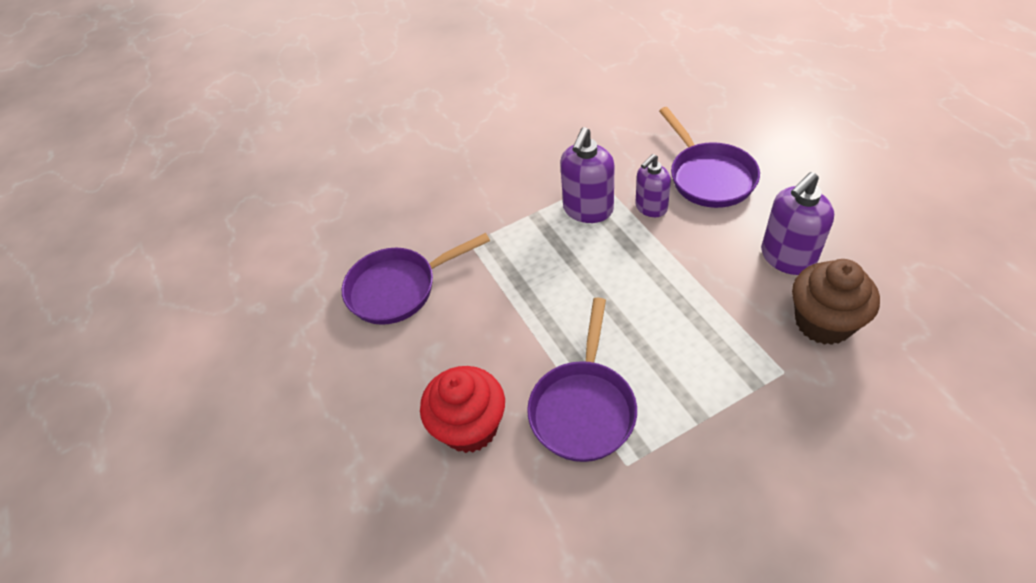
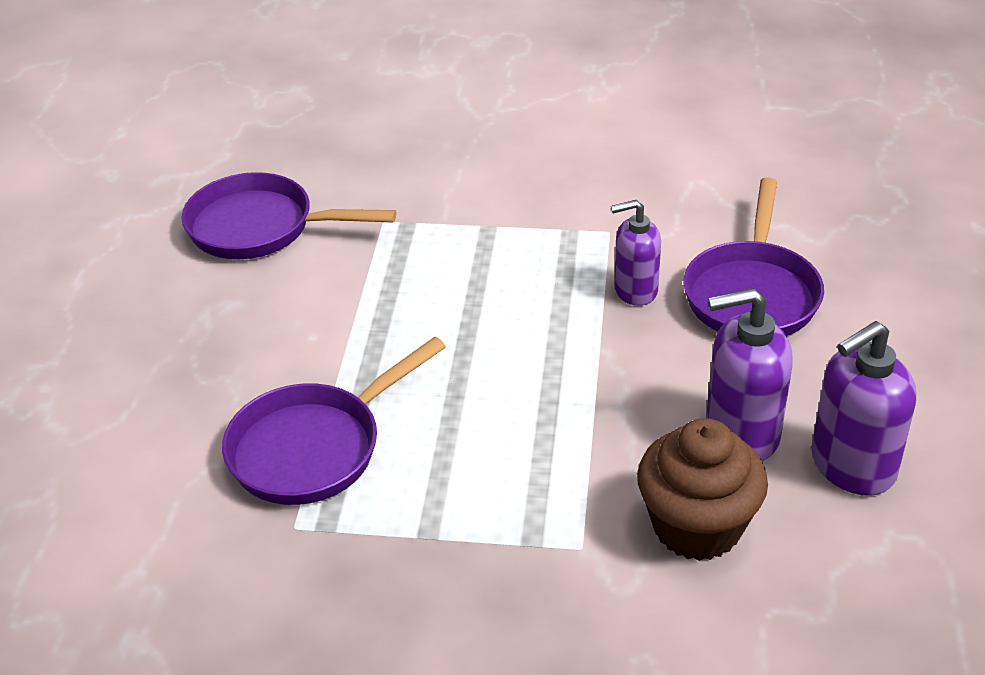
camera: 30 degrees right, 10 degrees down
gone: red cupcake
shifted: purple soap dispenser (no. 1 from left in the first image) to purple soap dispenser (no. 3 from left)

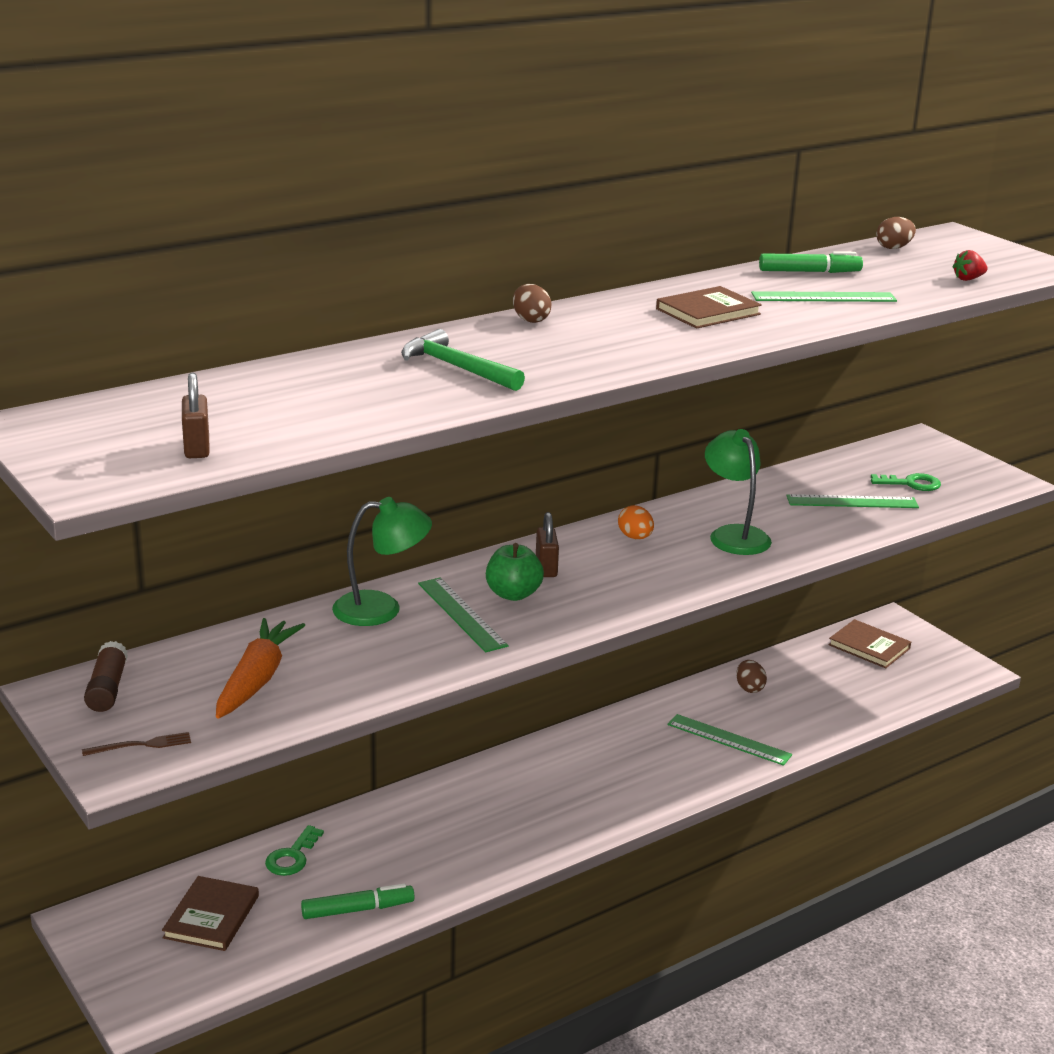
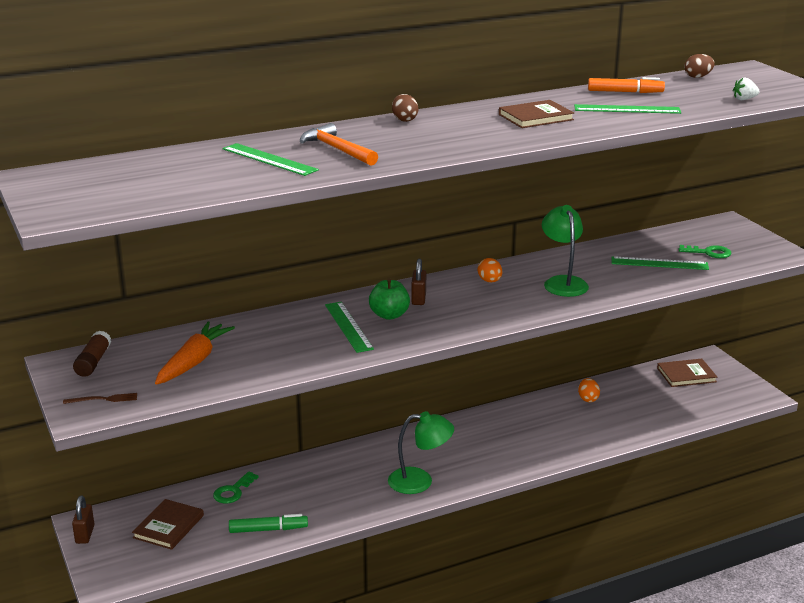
camera: 10 degrees right, 0 degrees up
shifted: brown padlock (no. 1 from left); green lamp (no. 1 from left); green ruler (no. 2 from left in the first image) to green ruler (no. 1 from left)
repainted: red strawberry to white strawberry; green marker (no. 2 from left) to orange marker; green hammer to orange hammer; brown egg (no. 2 from left) to orange egg (no. 2 from left)
rotated: brown book (no. 3 from left) 60 degrees counterclockwise

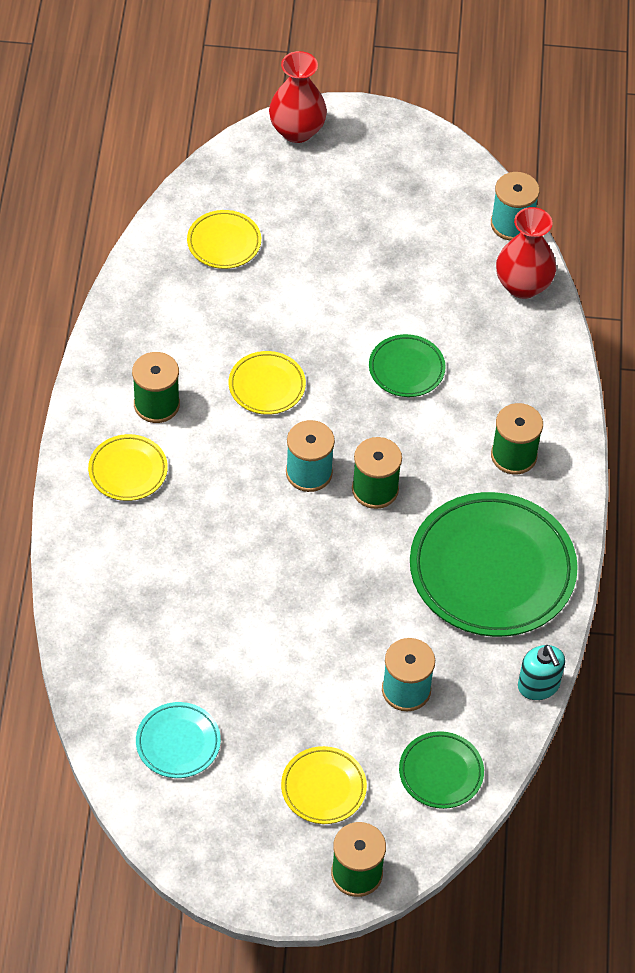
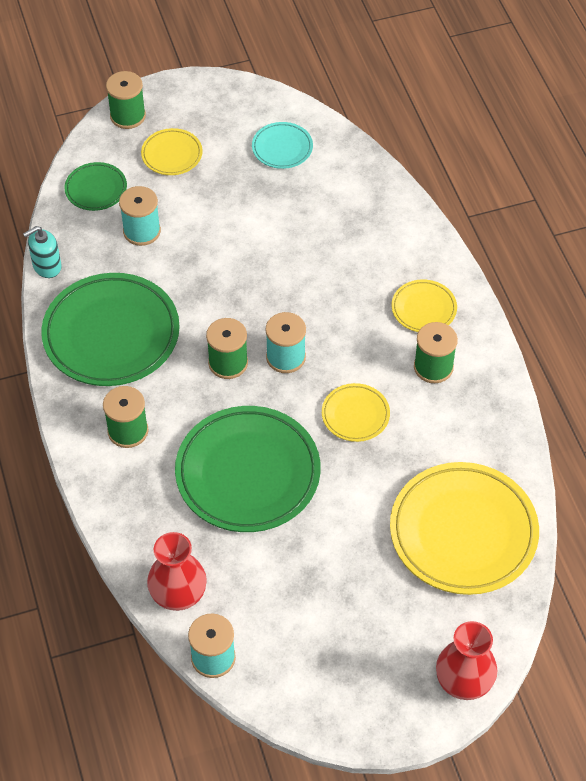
camera: 160 degrees right, 0 degrees up
rotated: turquoise soap dispenser 75 degrees counterclockwise
scaled: yellow plate (no. 2 from left in the first image) x2.07; green plate (no. 1 from left in the first image) x2.07

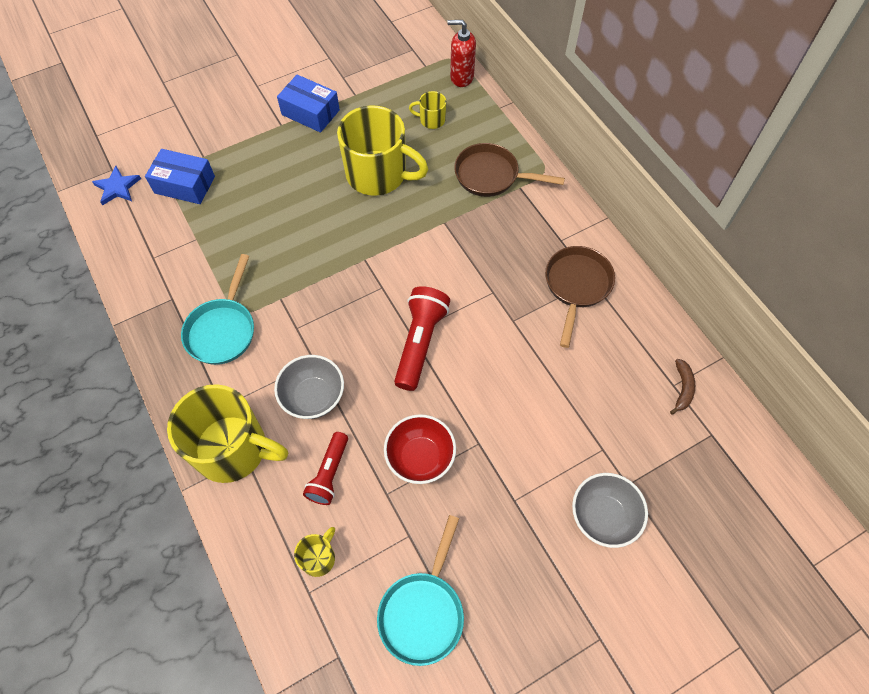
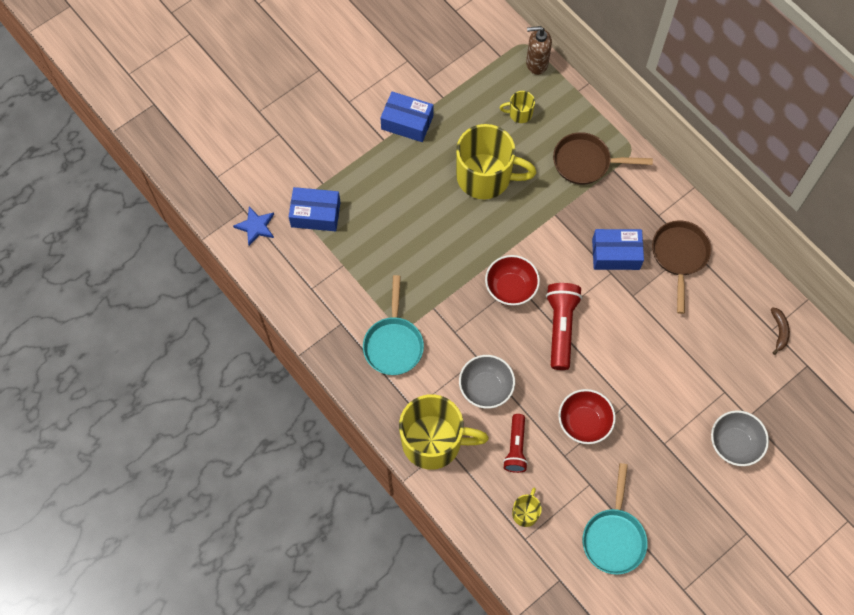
camera: 10 degrees left, 5 degrees up
new: blue box (no. 3 from left); red bowl (no. 1 from left)
repainted: red soap dispenser to brown soap dispenser

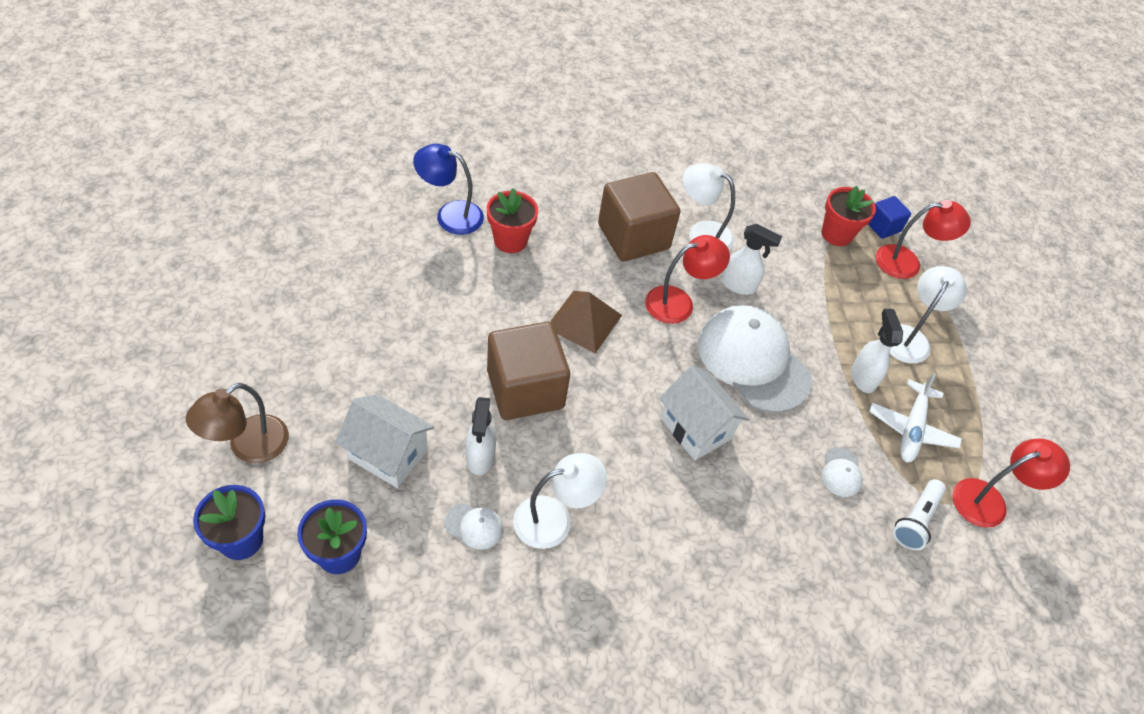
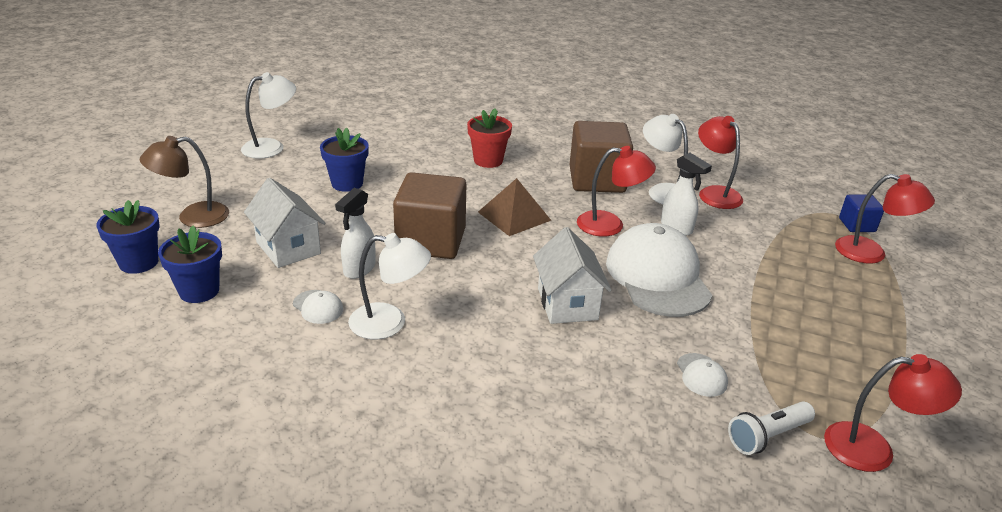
camera: 30 degrees right, 20 degrees down
gone: blue lamp; red flower pot (no. 2 from left); white spray bottle (no. 3 from left); white plane
new: red lamp (no. 2 from left); blue flower pot (no. 3 from left)
shifted: white lamp (no. 3 from left in the first image) to white lamp (no. 1 from left)
rotated: white cap (no. 3 from left) 45 degrees counterclockwise

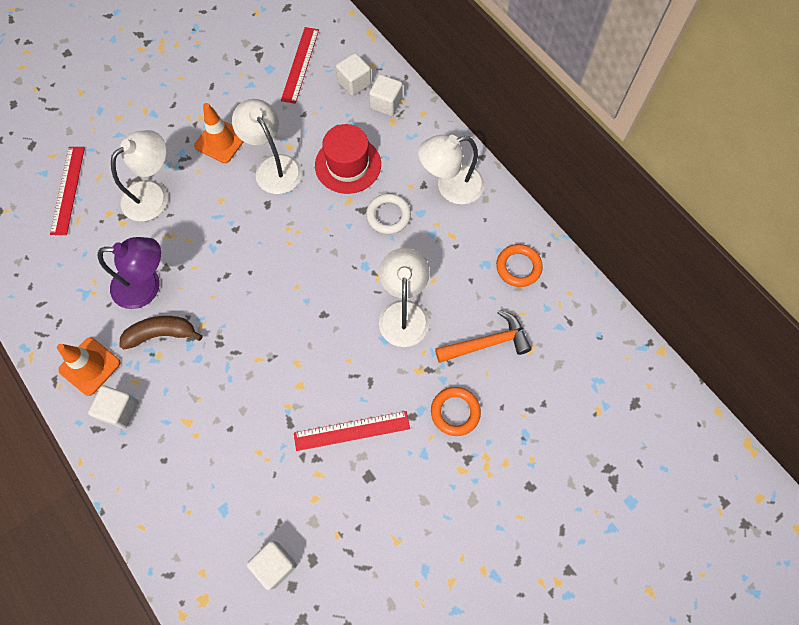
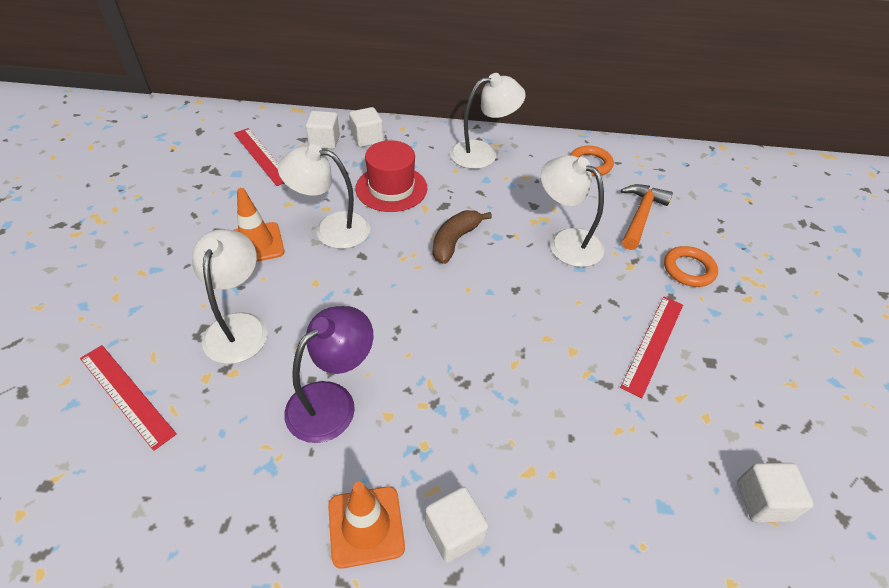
camera: 50 degrees left, 20 degrees down
gone: white ring
shifted: brown banana
rotated: white lamp (no. 4 from left in the first image) 135 degrees counterclockwise

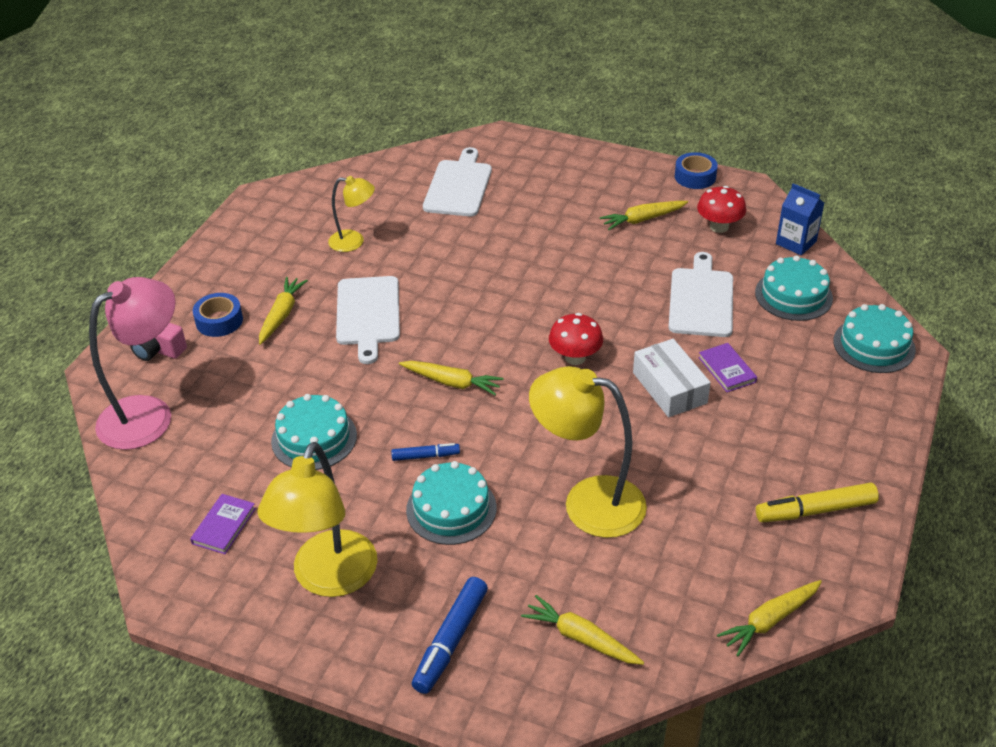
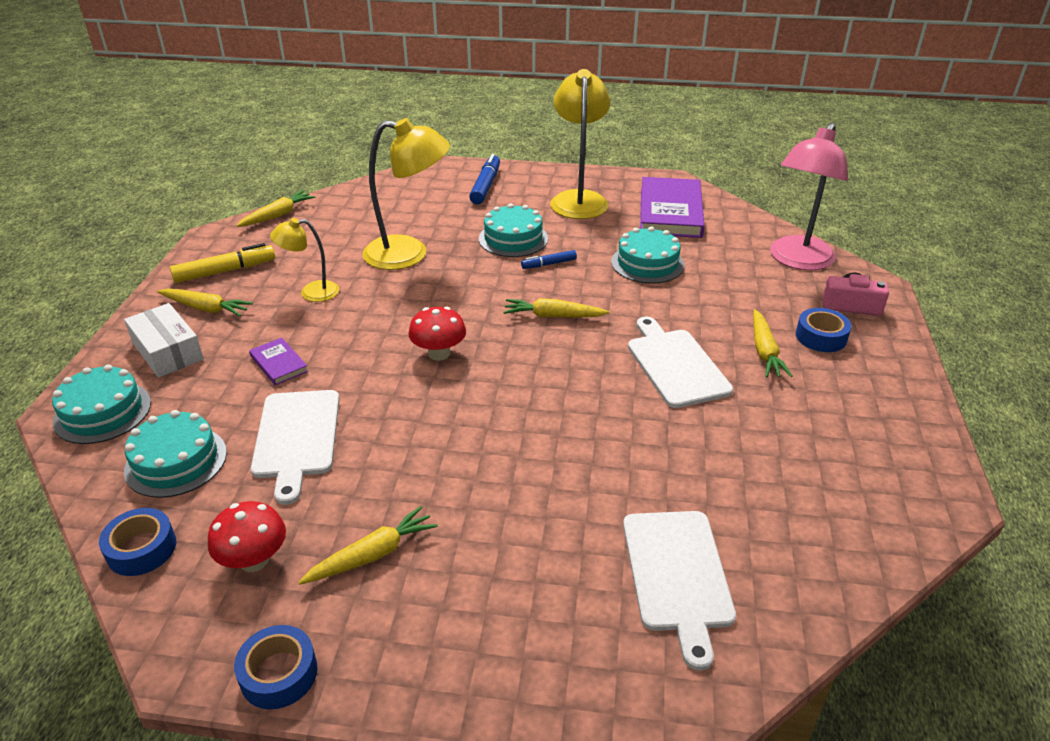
camera: 165 degrees right, 5 degrees down
shifted: yellow lamp (no. 2 from left in the first image) to yellow lamp (no. 1 from left); white box; yellow carrot (no. 3 from left in the first image) to yellow carrot (no. 1 from left)
swapped: blue carton to blue tape (no. 1 from left)
scaled: purple book (no. 1 from left in the first image) x2.14

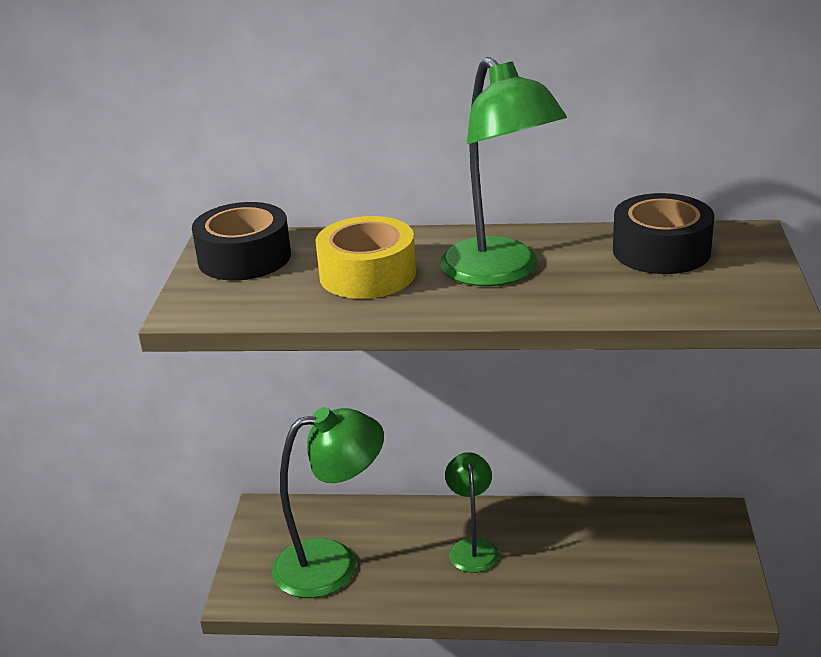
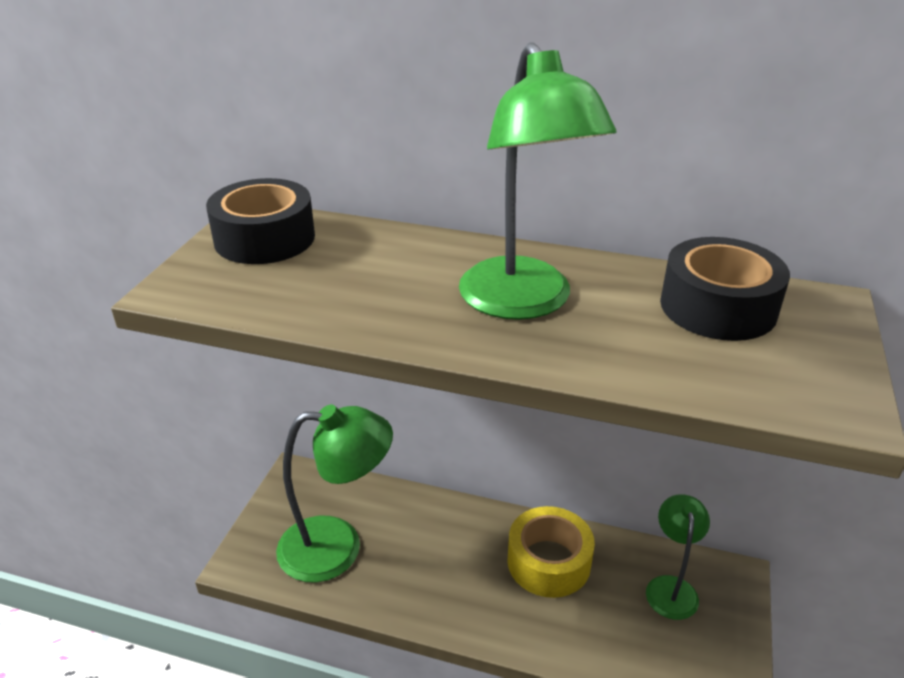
camera: 10 degrees right, 5 degrees up
shifted: yellow tape; green lamp (no. 2 from left in the first image) to green lamp (no. 3 from left)

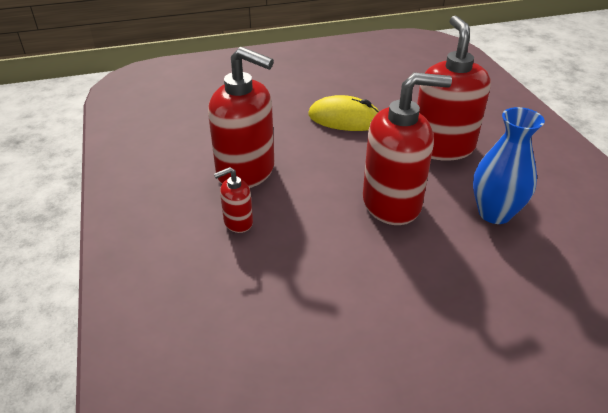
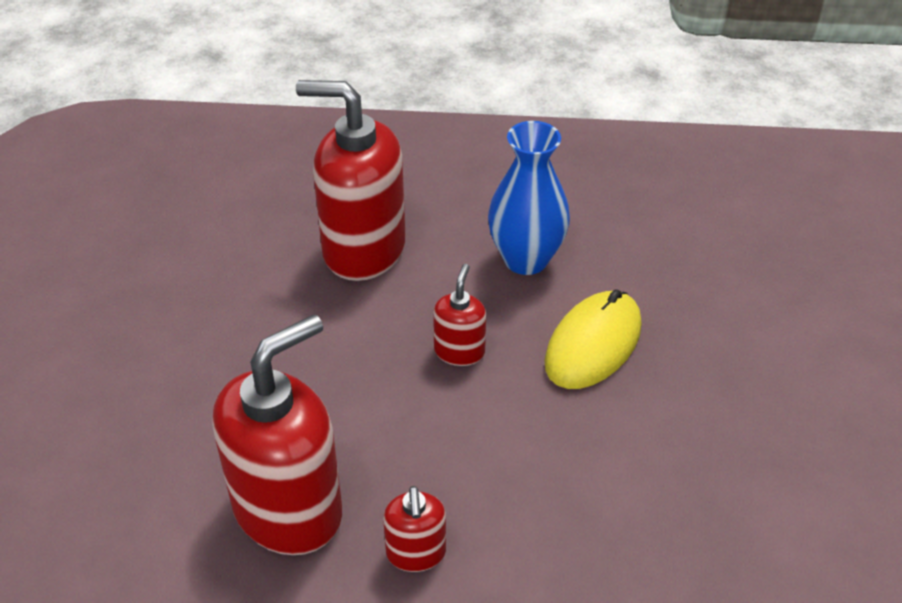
camera: 70 degrees left, 5 degrees up
shifted: yellow mouse
scaled: red soap dispenser (no. 3 from left in the first image) x0.47

